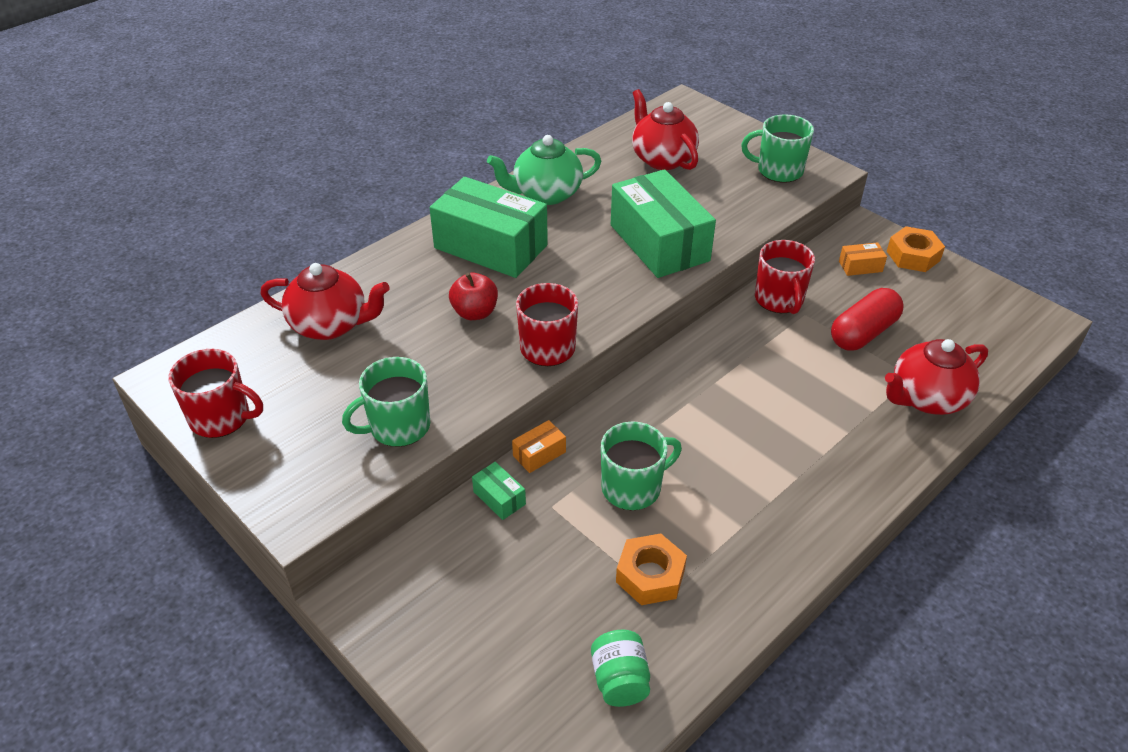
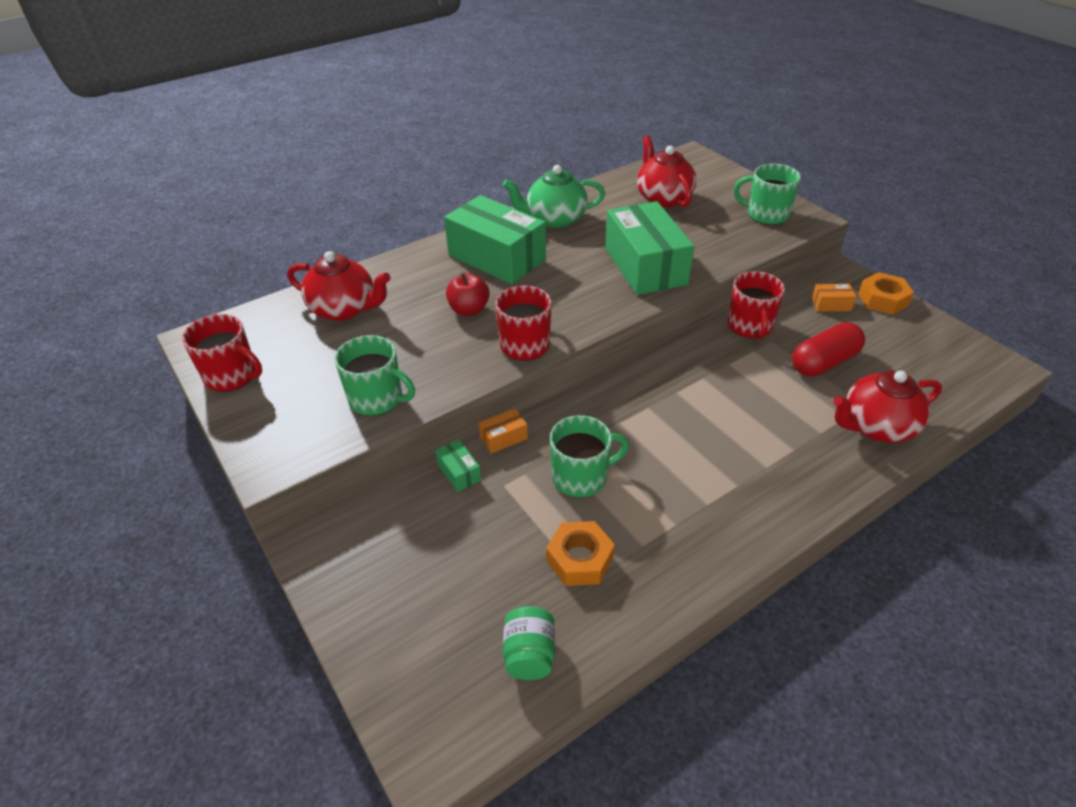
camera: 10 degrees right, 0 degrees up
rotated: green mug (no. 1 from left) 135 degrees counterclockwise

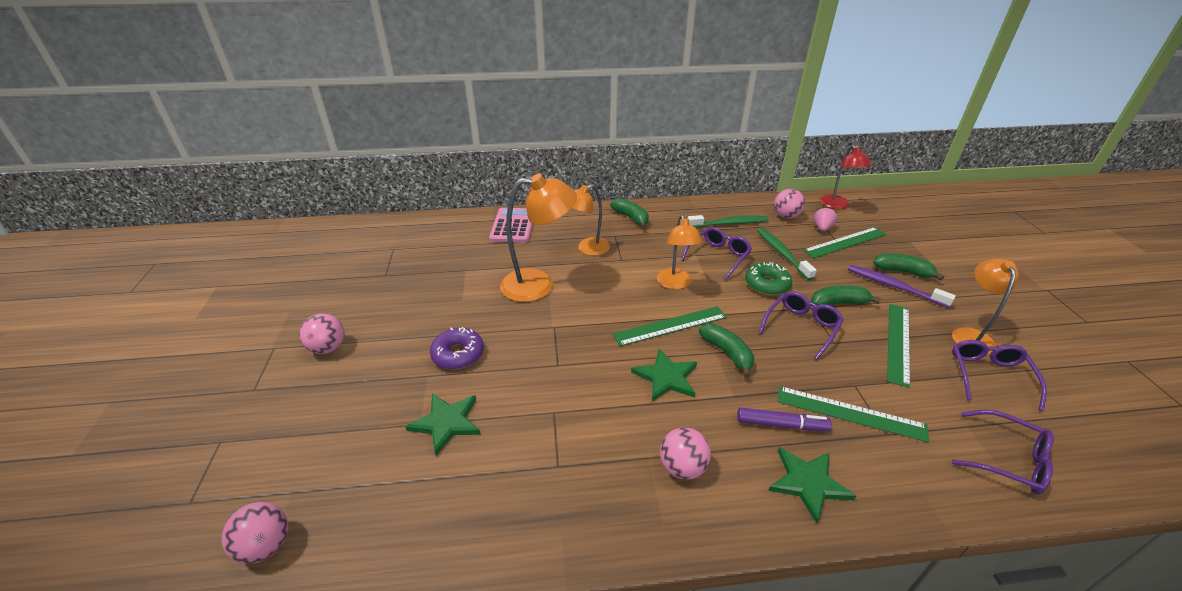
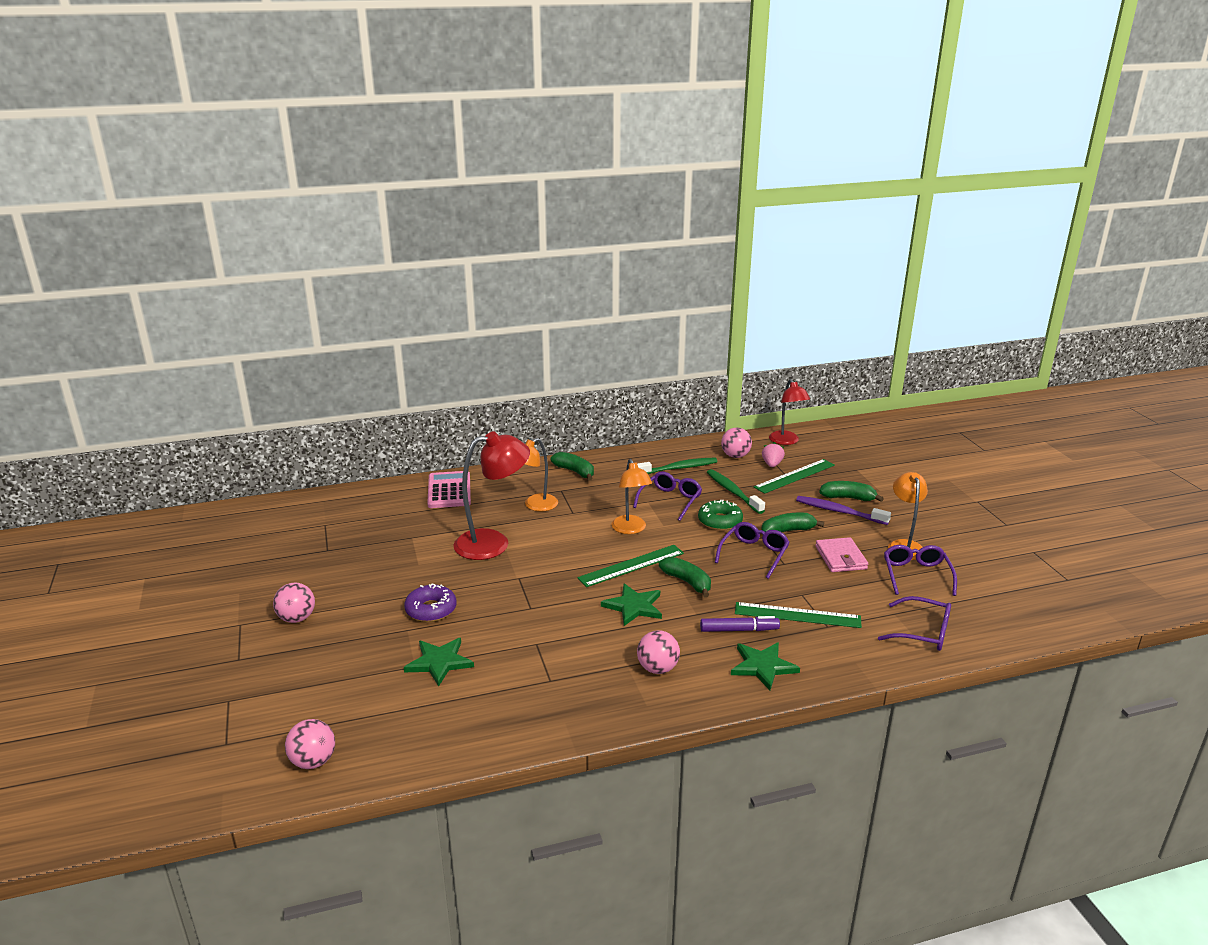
camera: 10 degrees left, 10 degrees down
swapped: green ruler (no. 4 from left) to pink wallet
repainted: orange lamp (no. 1 from left) to red lamp (no. 1 from left)

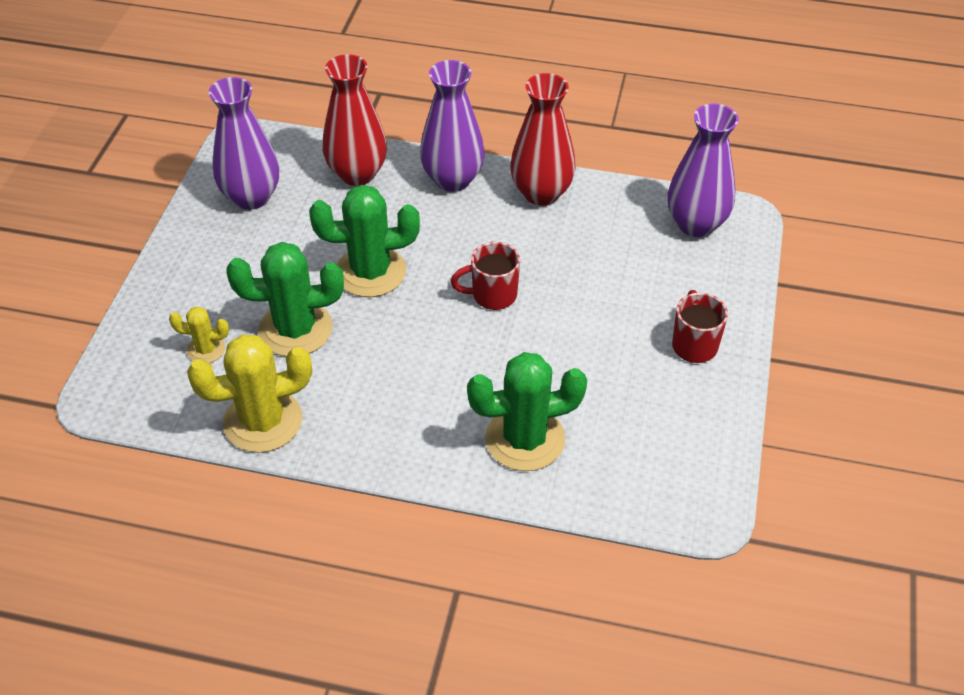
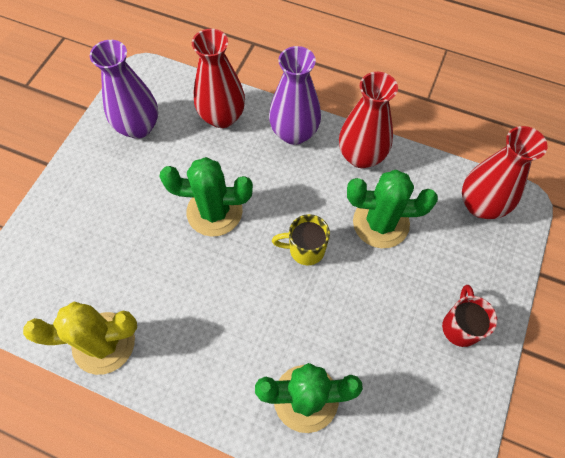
camera: 10 degrees right, 15 degrees up
gone: yellow cactus (no. 1 from left)
shifted: green cactus (no. 1 from left in the first image) to green cactus (no. 3 from left)
repainted: purple vase (no. 3 from left) to red vase (no. 3 from left); red mug (no. 1 from left) to yellow mug

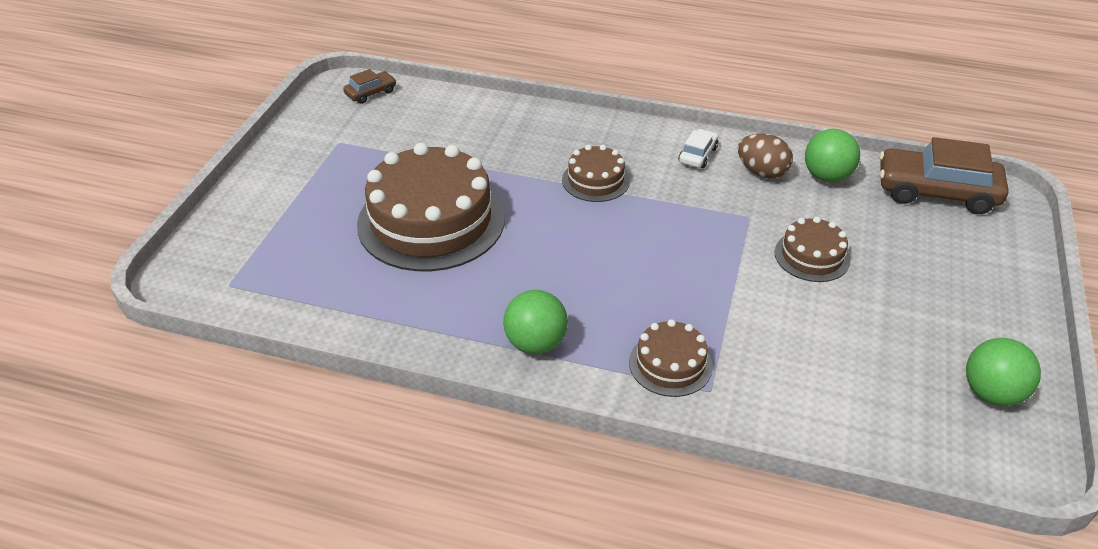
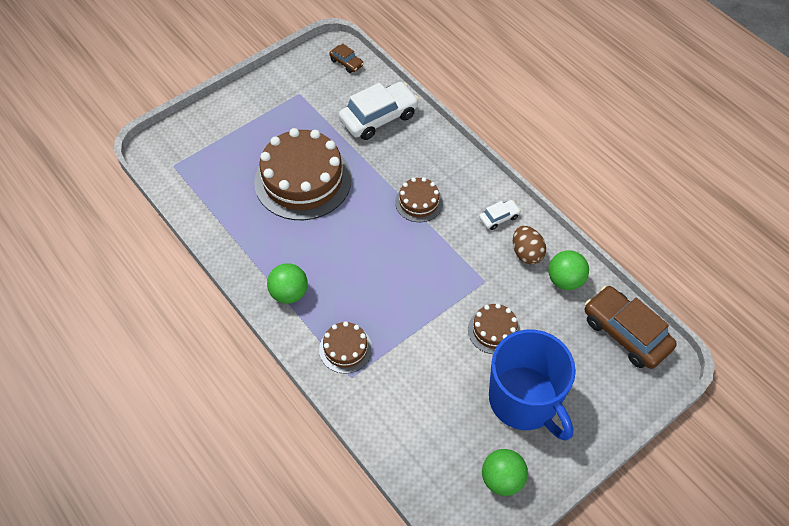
camera: 35 degrees right, 15 degrees up
new: white car (no. 1 from left); blue mug
rotated: brown car (no. 1 from left) 45 degrees clockwise

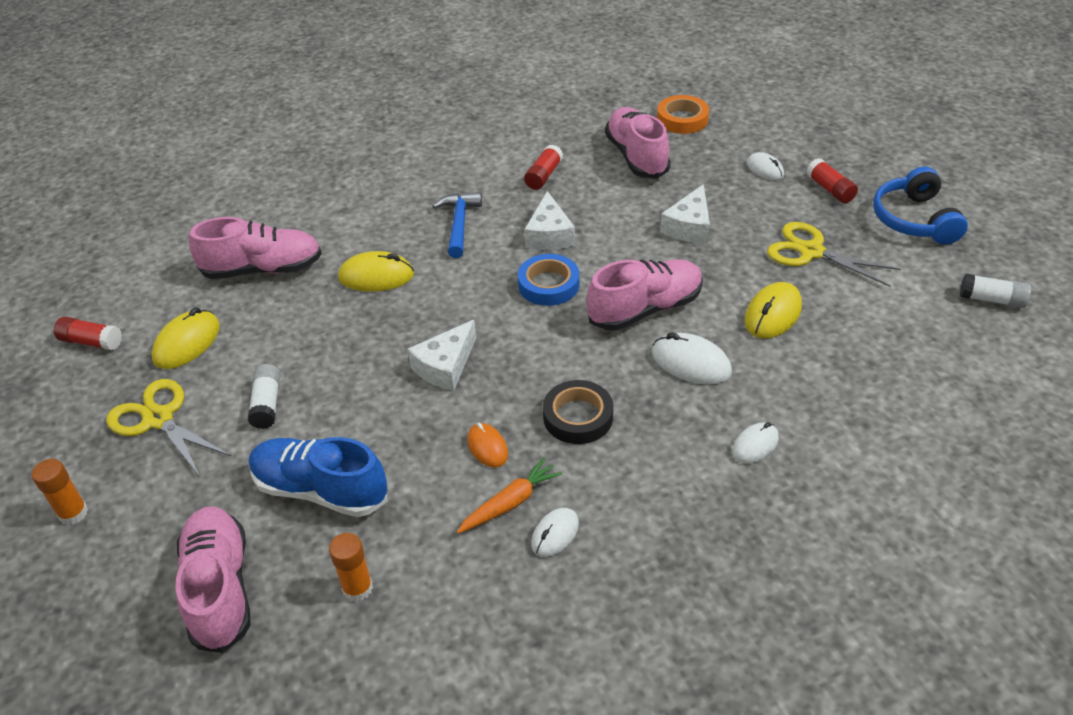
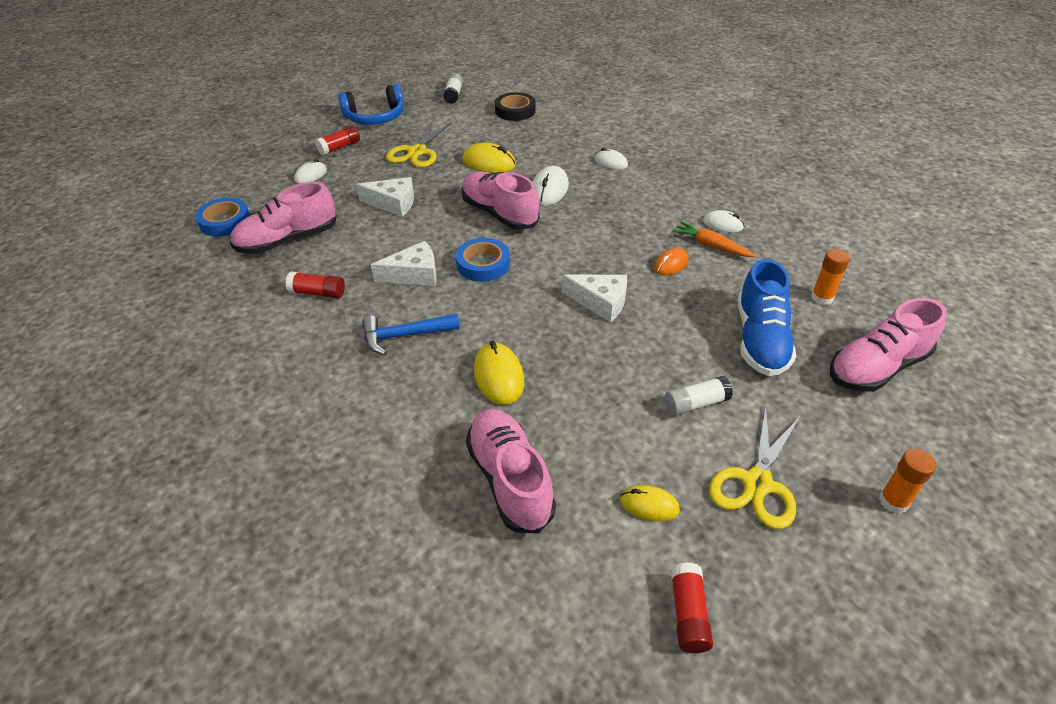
camera: 105 degrees left, 0 degrees up
shifted: black tape
repainted: orange tape to blue tape (no. 1 from left)
scaled: yellow mouse (no. 1 from left in the first image) x0.64

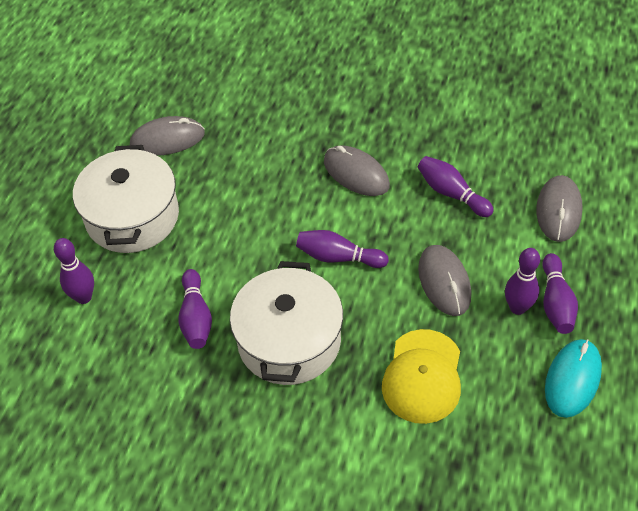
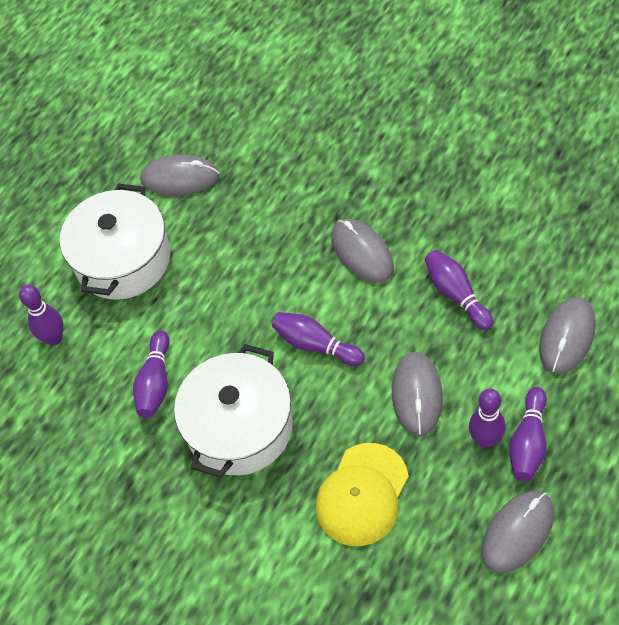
camera: 20 degrees right, 5 degrees up
repainted: turquoise mouse to grey mouse (no. 4 from left)

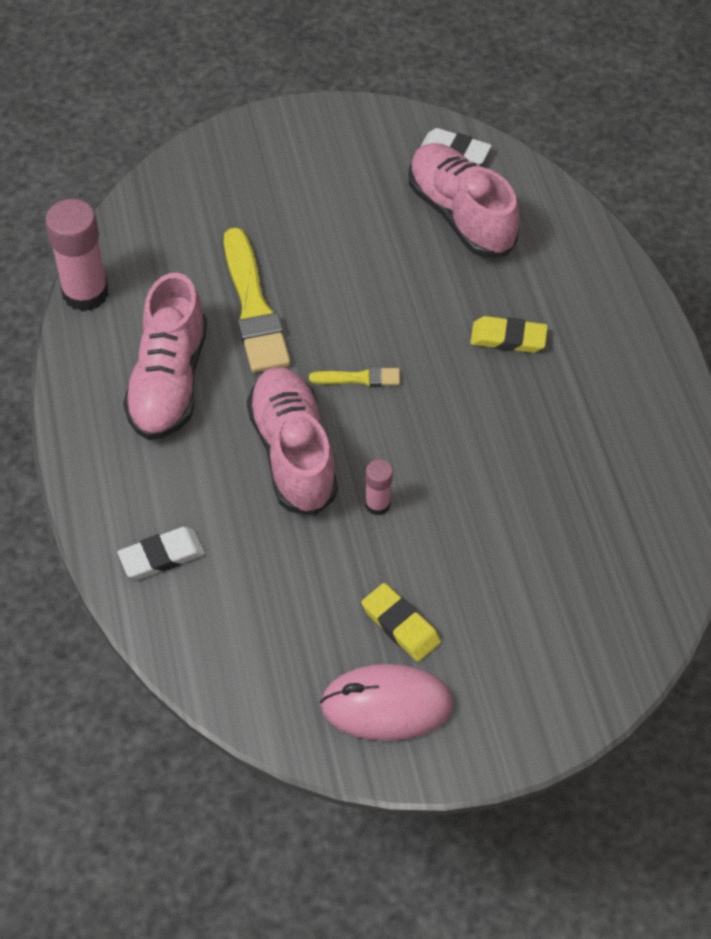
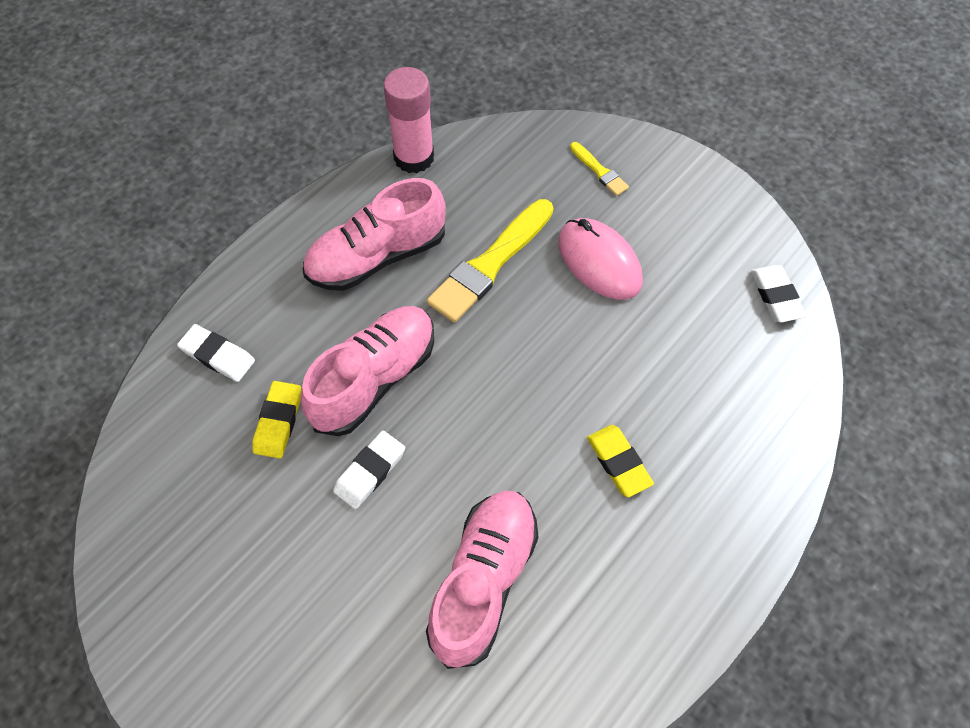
camera: 55 degrees right, 5 degrees up
shifted: pink shoe (no. 3 from left); yellow brush (no. 2 from left); yellow eraser (no. 1 from left); pink mouse
swapped: pink glue stick (no. 2 from left) to white eraser (no. 2 from left)

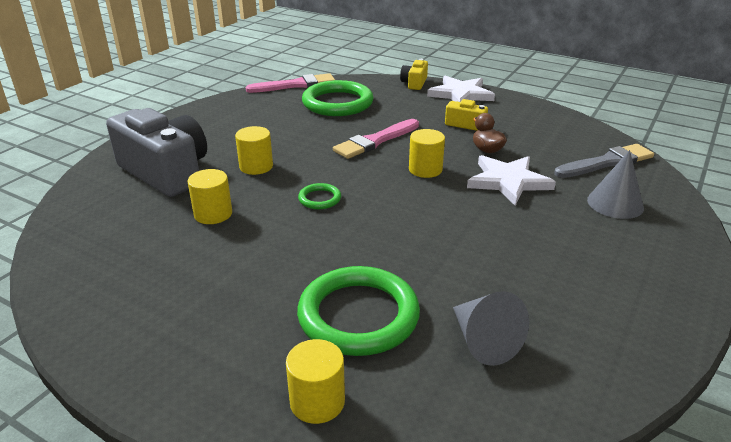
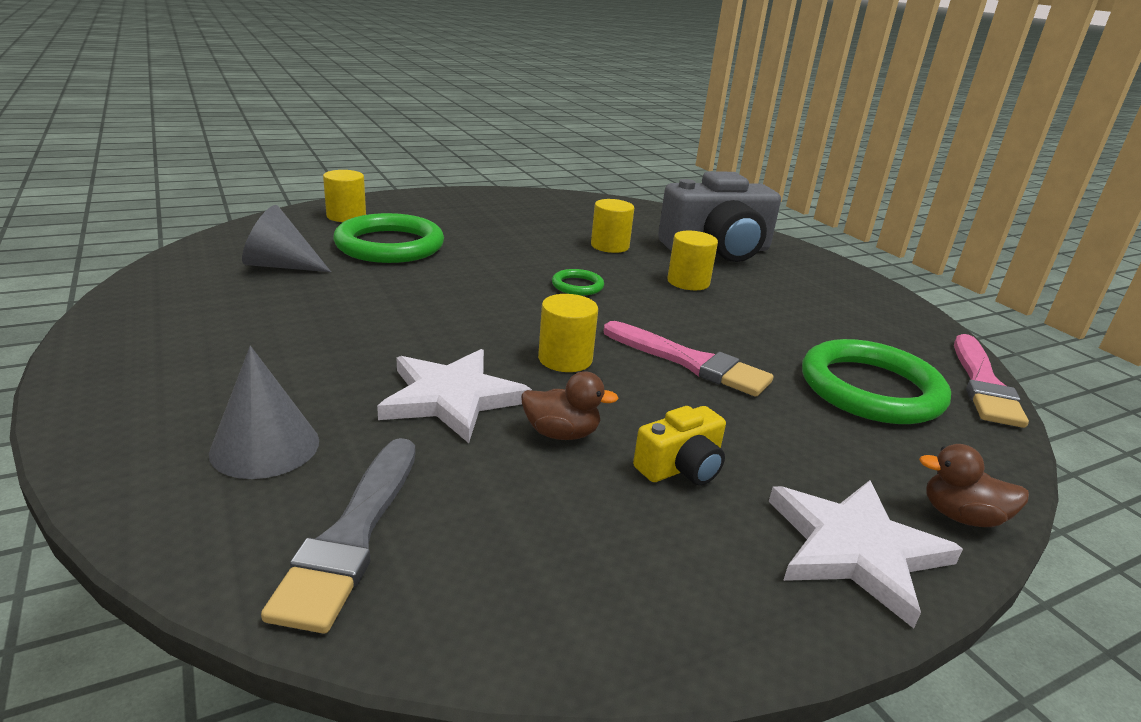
camera: 120 degrees right, 5 degrees down
swapped: yellow camera (no. 1 from left) to brown duck (no. 2 from left)
rotated: pink brush (no. 2 from left in the first image) 135 degrees clockwise

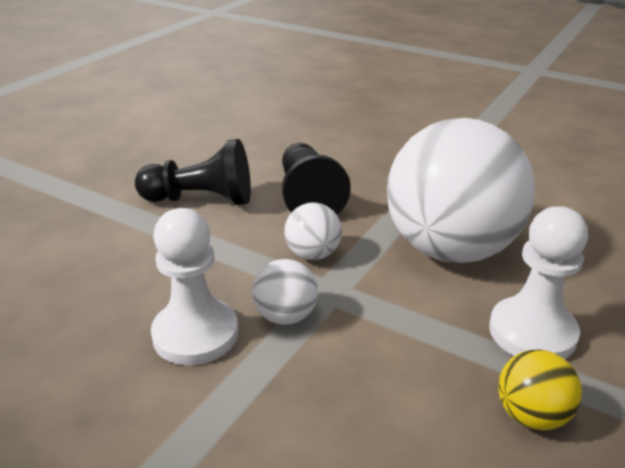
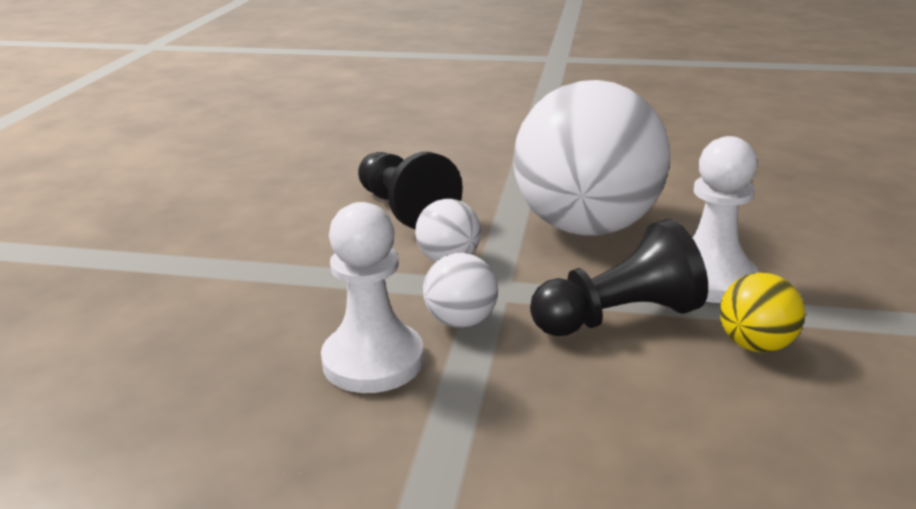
camera: 20 degrees left, 5 degrees down
shifted: black pawn (no. 1 from left in the first image) to black pawn (no. 2 from left)

